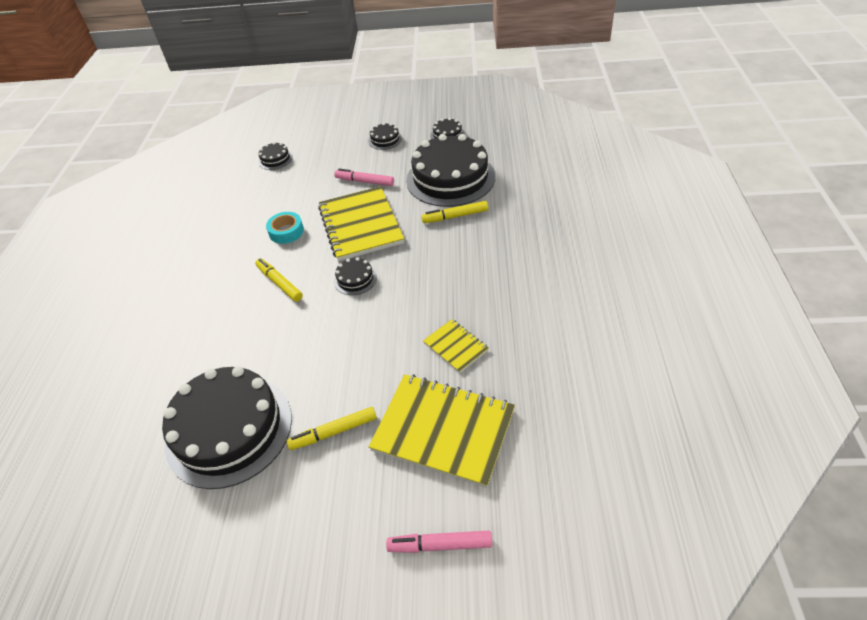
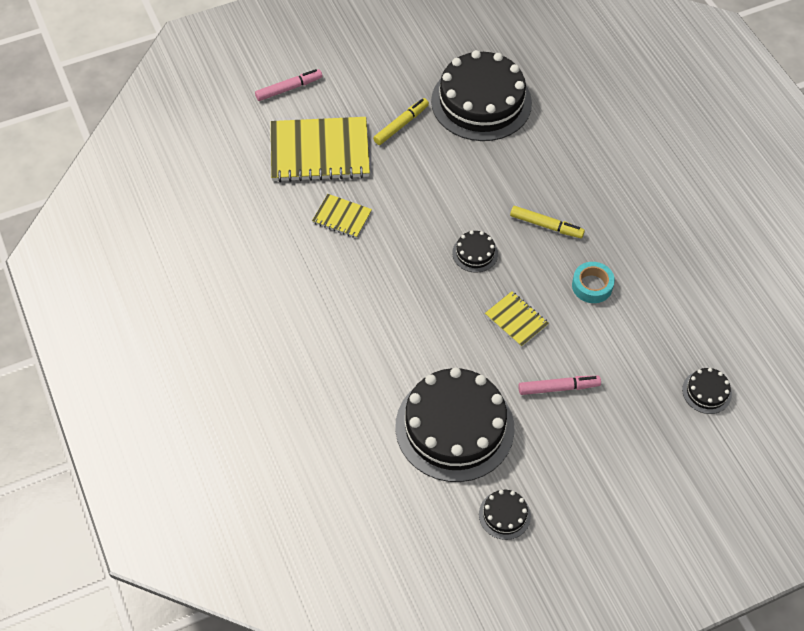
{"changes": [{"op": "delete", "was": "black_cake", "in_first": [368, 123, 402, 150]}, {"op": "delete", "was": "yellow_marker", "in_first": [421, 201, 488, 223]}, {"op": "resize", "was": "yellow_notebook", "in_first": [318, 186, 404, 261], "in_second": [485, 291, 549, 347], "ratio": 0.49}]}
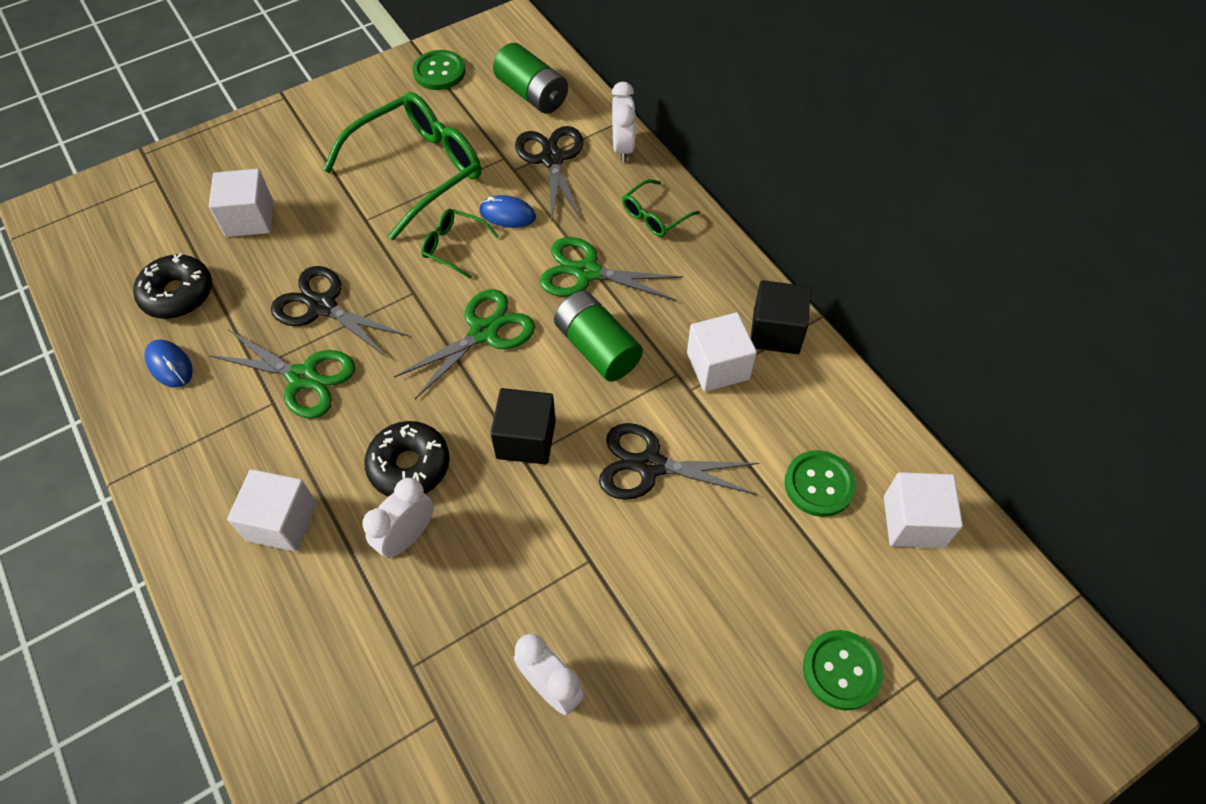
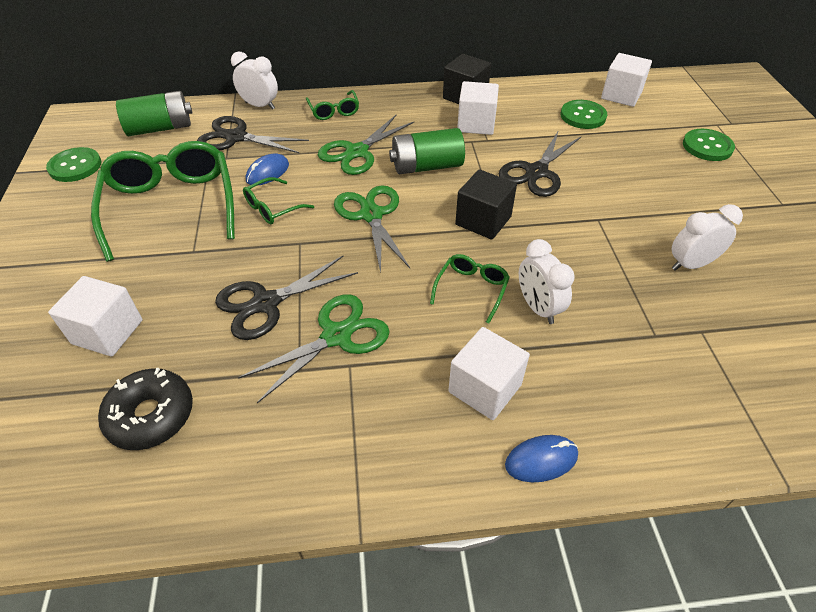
{"changes": [{"op": "move", "was": "blue_mouse", "in_first": [144, 339, 193, 388], "in_second": [505, 435, 578, 482]}, {"op": "replace", "was": "black_donut", "now": "green_glasses", "in_first": [364, 421, 450, 497], "in_second": [430, 254, 510, 324]}]}
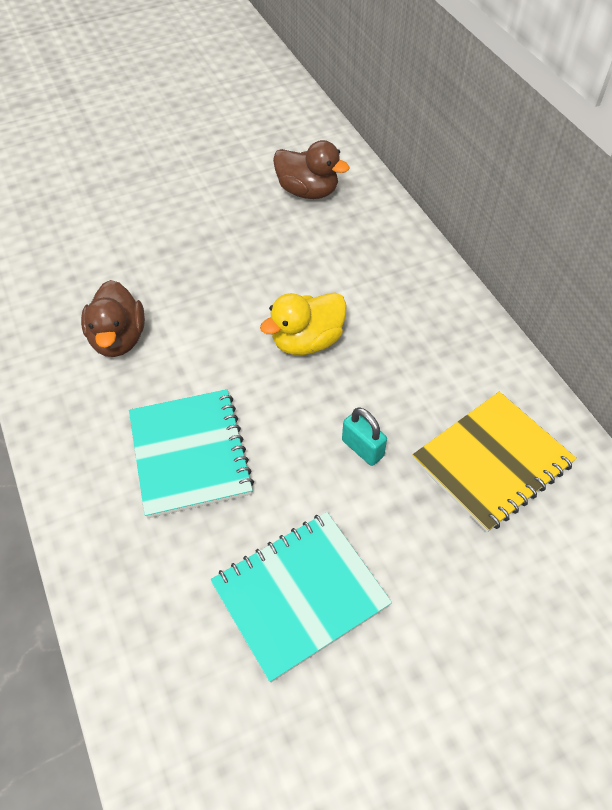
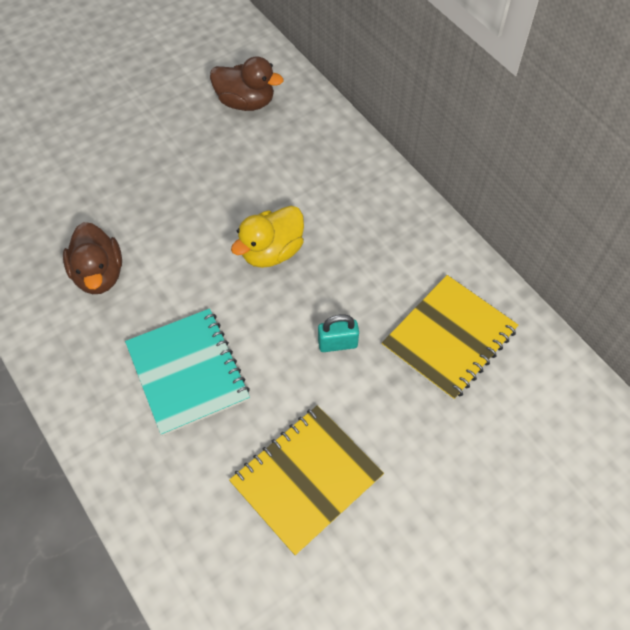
{"changes": [{"op": "recolor", "was": "turquoise_notebook", "now": "yellow_notebook", "in_first": [210, 512, 392, 683], "in_second": [229, 406, 384, 556]}, {"op": "rotate", "was": "turquoise_padlock", "in_first": [342, 408, 387, 466], "in_second": [318, 314, 359, 352], "clockwise": -45}]}
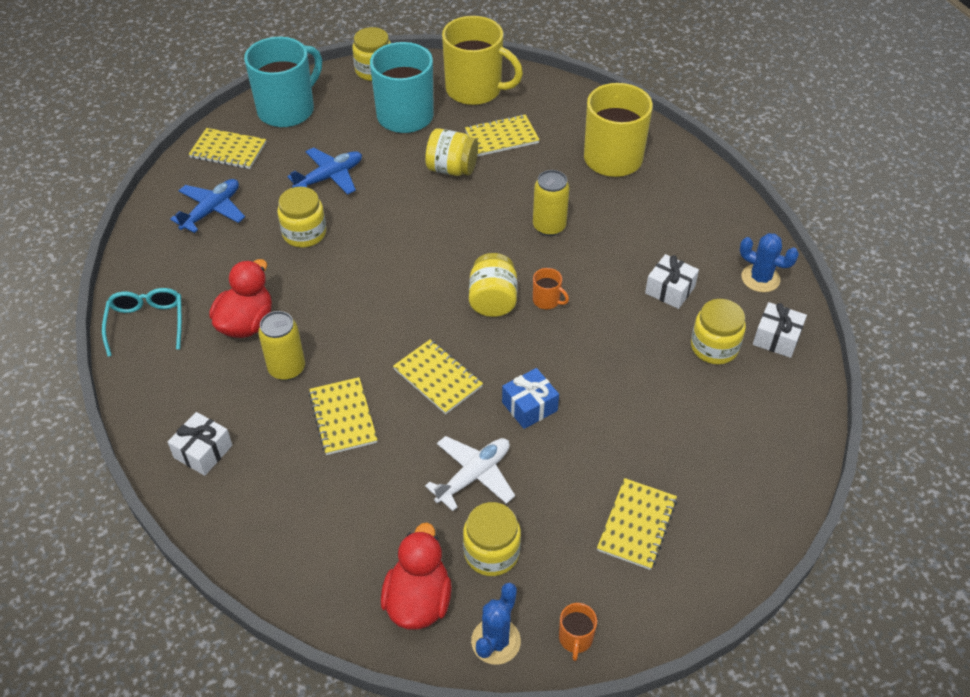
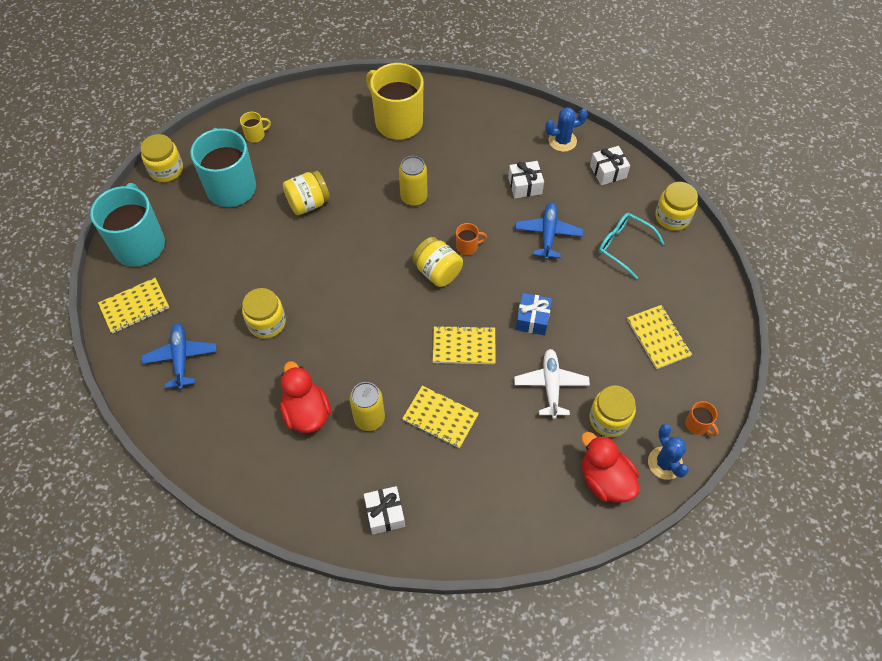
{"changes": [{"op": "delete", "was": "yellow_notebook", "in_first": [465, 114, 540, 156]}, {"op": "move", "was": "turquoise_glasses", "in_first": [102, 288, 182, 357], "in_second": [598, 213, 665, 279]}, {"op": "move", "was": "blue_plane", "in_first": [288, 148, 362, 195], "in_second": [515, 202, 583, 260]}, {"op": "move", "was": "yellow_jar", "in_first": [691, 299, 746, 364], "in_second": [655, 182, 698, 231]}, {"op": "resize", "was": "yellow_mug", "in_first": [442, 16, 523, 105], "in_second": [240, 112, 271, 142], "ratio": 0.41}]}
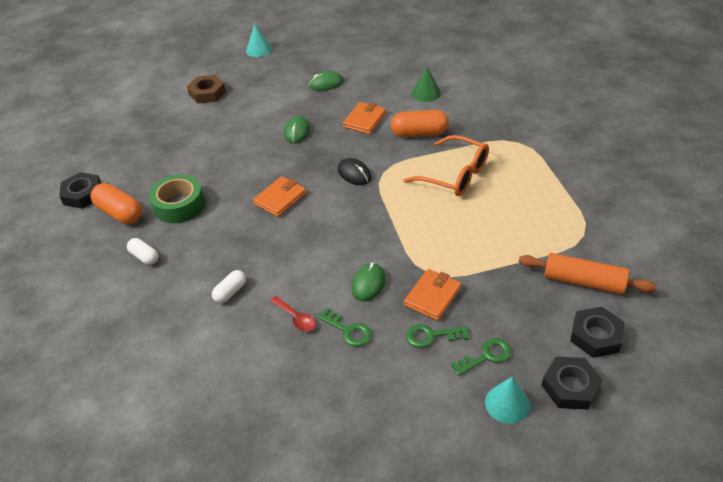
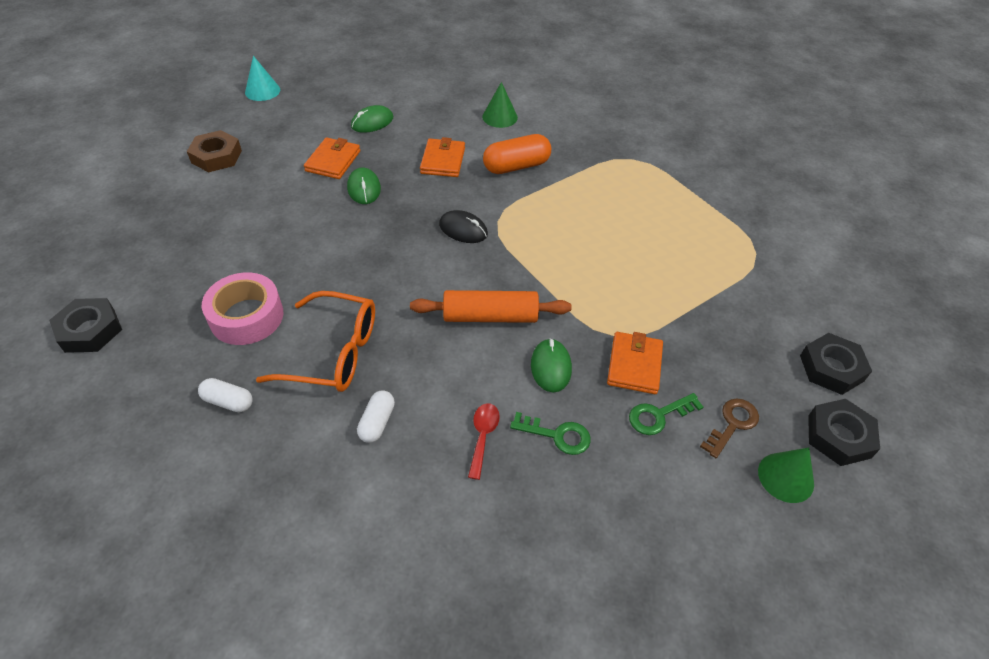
{"changes": [{"op": "delete", "was": "orange_capsule", "in_first": [90, 183, 142, 224]}, {"op": "move", "was": "orange_wallet", "in_first": [253, 176, 306, 217], "in_second": [304, 137, 360, 179]}, {"op": "move", "was": "orange_glasses", "in_first": [403, 135, 489, 196], "in_second": [256, 291, 375, 392]}, {"op": "move", "was": "orange_rolling_pin", "in_first": [519, 253, 657, 294], "in_second": [410, 290, 572, 323]}, {"op": "recolor", "was": "green_tape", "now": "pink_tape", "in_first": [149, 174, 205, 223], "in_second": [202, 272, 284, 345]}, {"op": "recolor", "was": "green_key", "now": "brown_key", "in_first": [451, 338, 511, 376], "in_second": [700, 398, 759, 458]}, {"op": "recolor", "was": "turquoise_cone", "now": "green_cone", "in_first": [485, 376, 530, 424], "in_second": [758, 447, 814, 503]}, {"op": "rotate", "was": "red_spoon", "in_first": [270, 296, 316, 331], "in_second": [468, 403, 500, 480], "clockwise": -105}]}
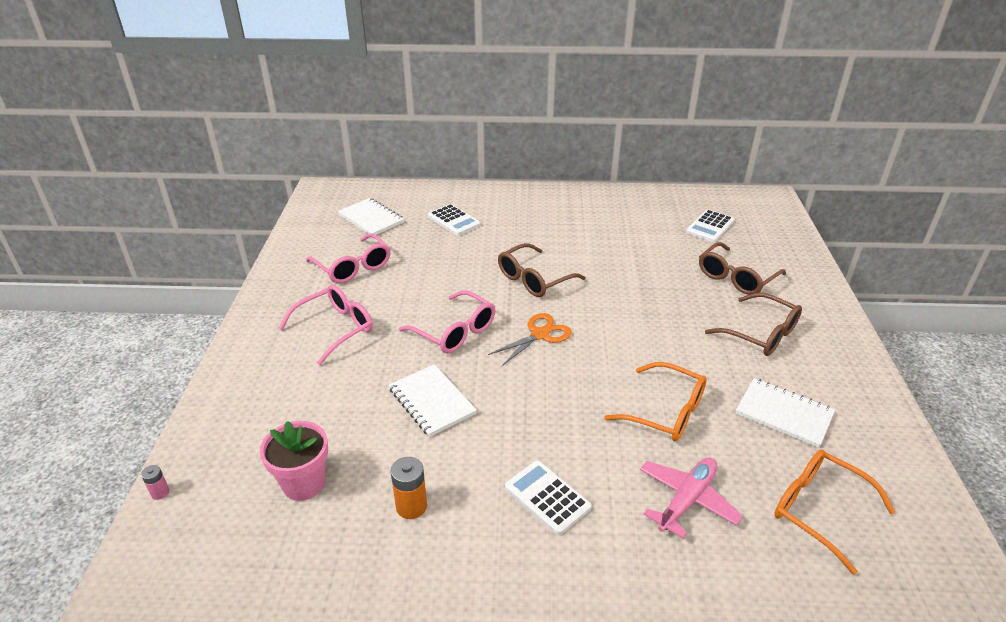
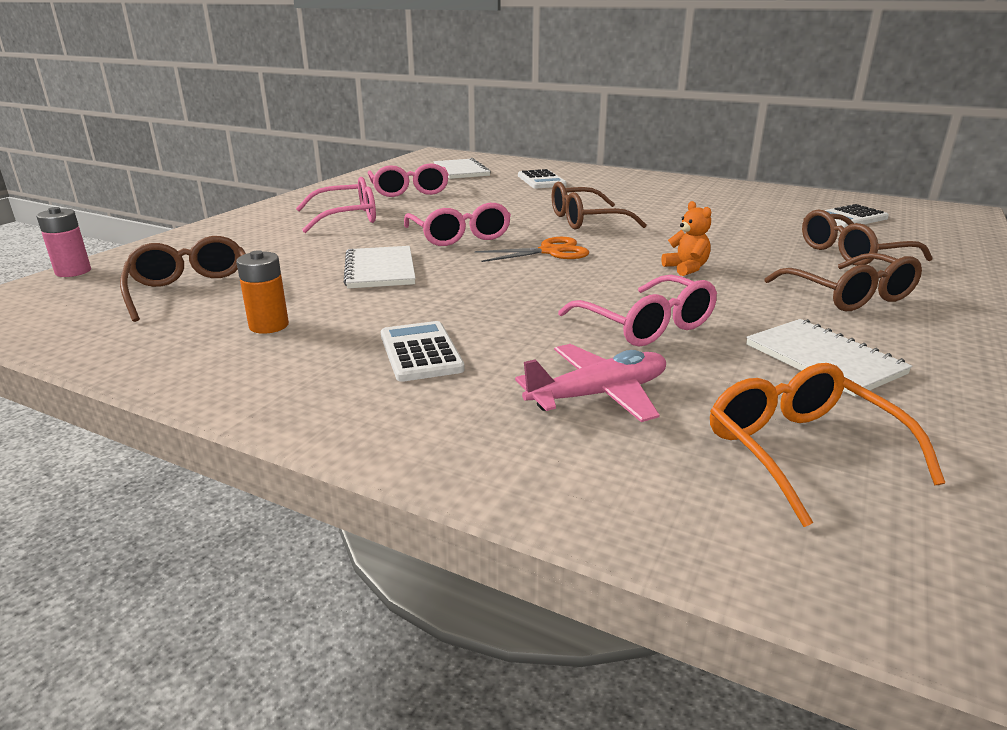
{"changes": [{"op": "insert", "now": "orange_teddy_bear", "in_second": [661, 201, 711, 276]}, {"op": "replace", "was": "pink_flower_pot", "now": "brown_glasses", "in_first": [260, 421, 328, 501], "in_second": [120, 236, 246, 322]}, {"op": "recolor", "was": "orange_glasses", "now": "pink_glasses", "in_first": [604, 362, 707, 442], "in_second": [558, 275, 717, 346]}, {"op": "resize", "was": "pink_battery", "in_first": [141, 465, 169, 500], "in_second": [36, 207, 91, 277], "ratio": 1.75}]}
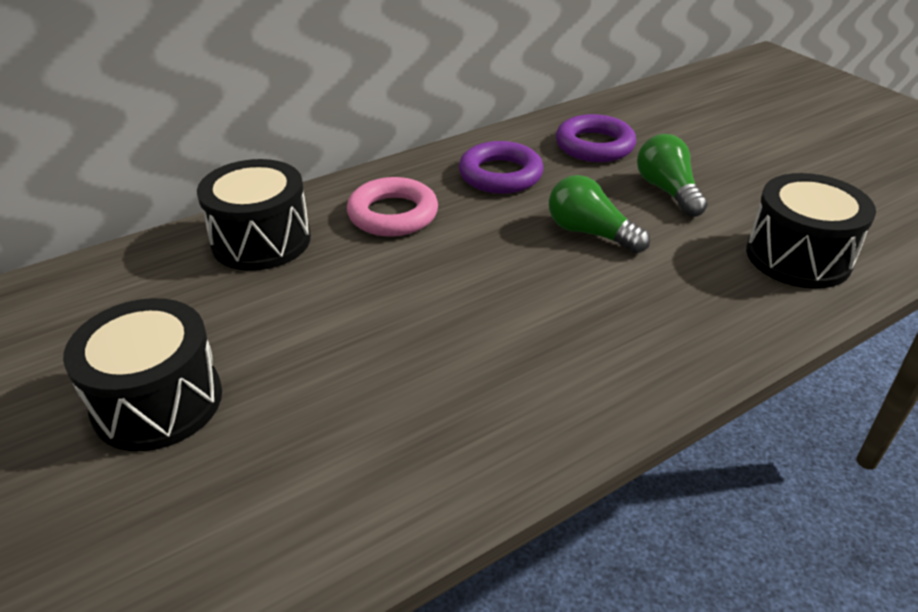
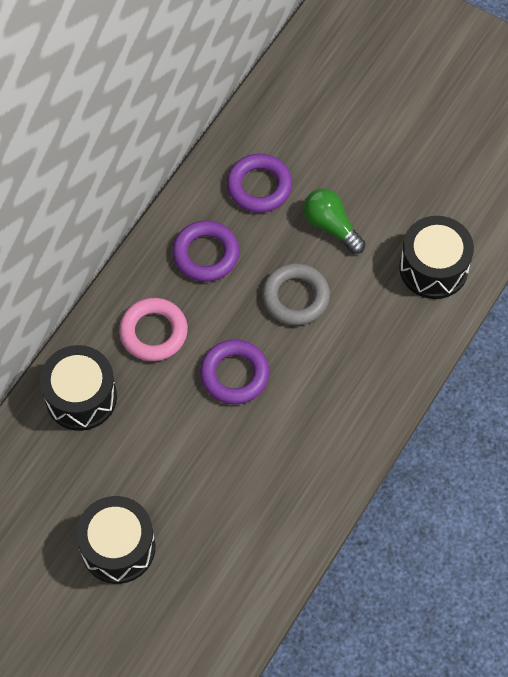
{"changes": [{"op": "insert", "now": "purple_ring", "in_second": [200, 339, 269, 404]}, {"op": "replace", "was": "green_light_bulb", "now": "grey_ring", "in_first": [549, 175, 650, 253], "in_second": [262, 263, 330, 325]}]}
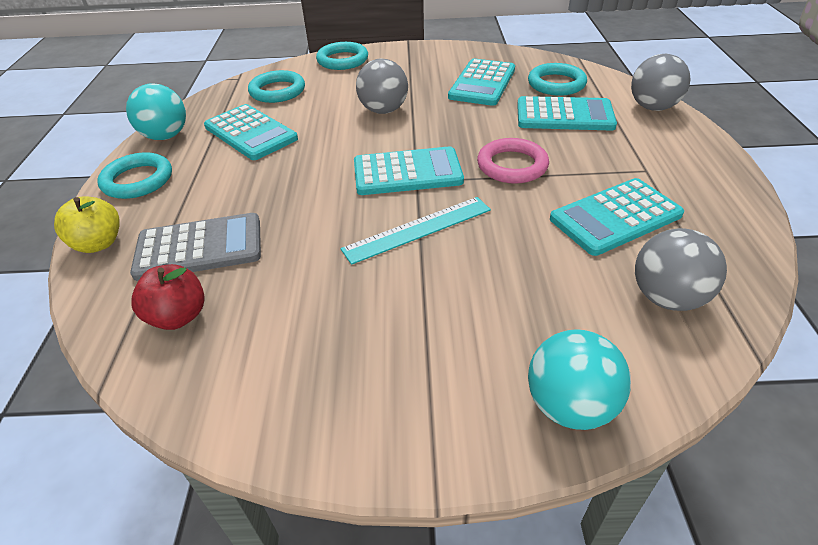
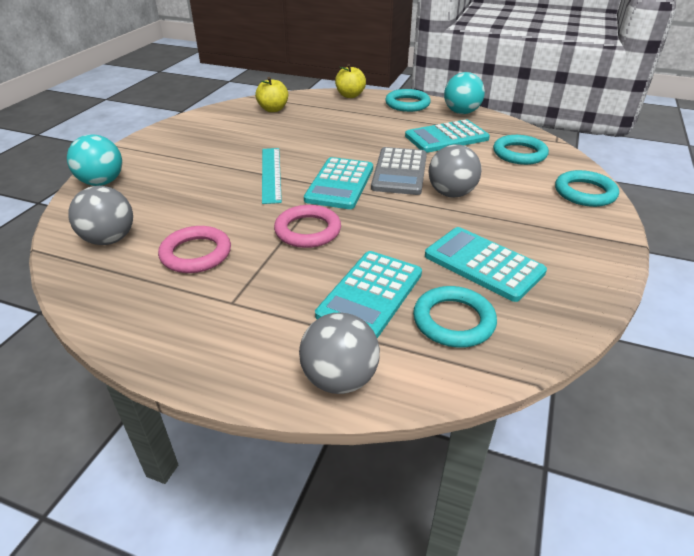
{"changes": [{"op": "move", "was": "grey_calculator", "in_first": [130, 213, 261, 281], "in_second": [371, 147, 427, 195]}, {"op": "replace", "was": "turquoise_calculator", "now": "pink_ring", "in_first": [550, 178, 684, 256], "in_second": [158, 226, 231, 273]}, {"op": "recolor", "was": "red_apple", "now": "yellow_apple", "in_first": [131, 264, 205, 330], "in_second": [255, 77, 288, 112]}]}
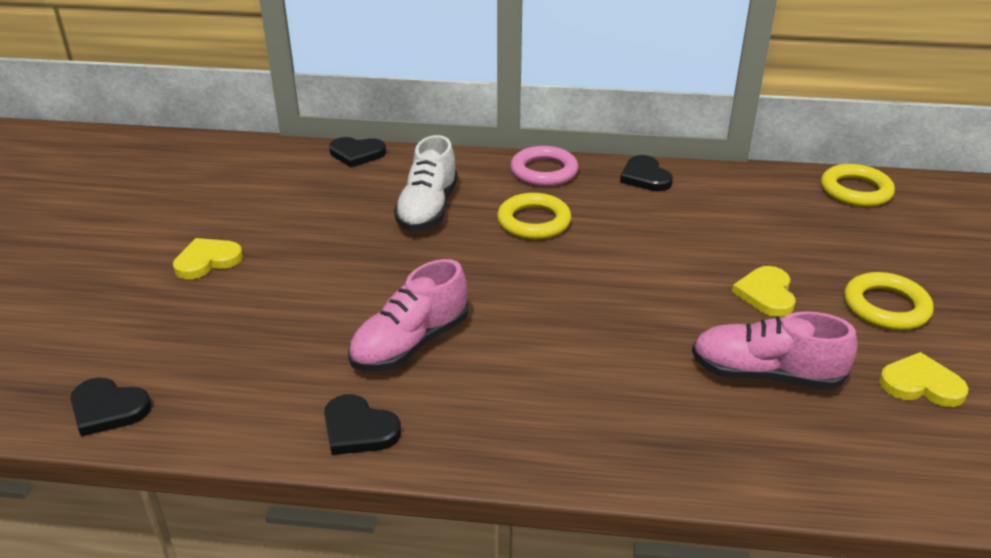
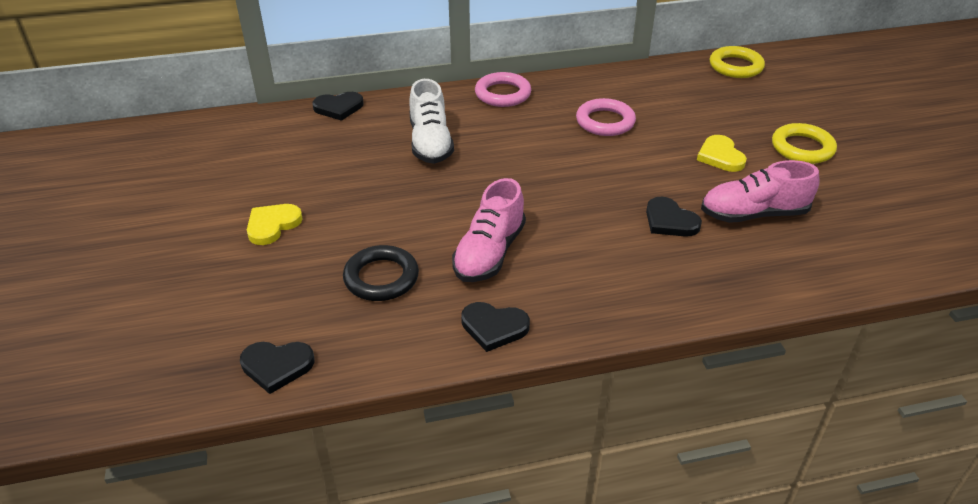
{"changes": [{"op": "delete", "was": "yellow_ring", "in_first": [497, 193, 571, 239]}, {"op": "delete", "was": "yellow_heart", "in_first": [879, 352, 968, 407]}, {"op": "insert", "now": "black_ring", "in_second": [343, 245, 419, 301]}, {"op": "insert", "now": "pink_ring", "in_second": [576, 98, 636, 136]}, {"op": "move", "was": "black_heart", "in_first": [620, 155, 673, 191], "in_second": [646, 197, 702, 237]}]}
